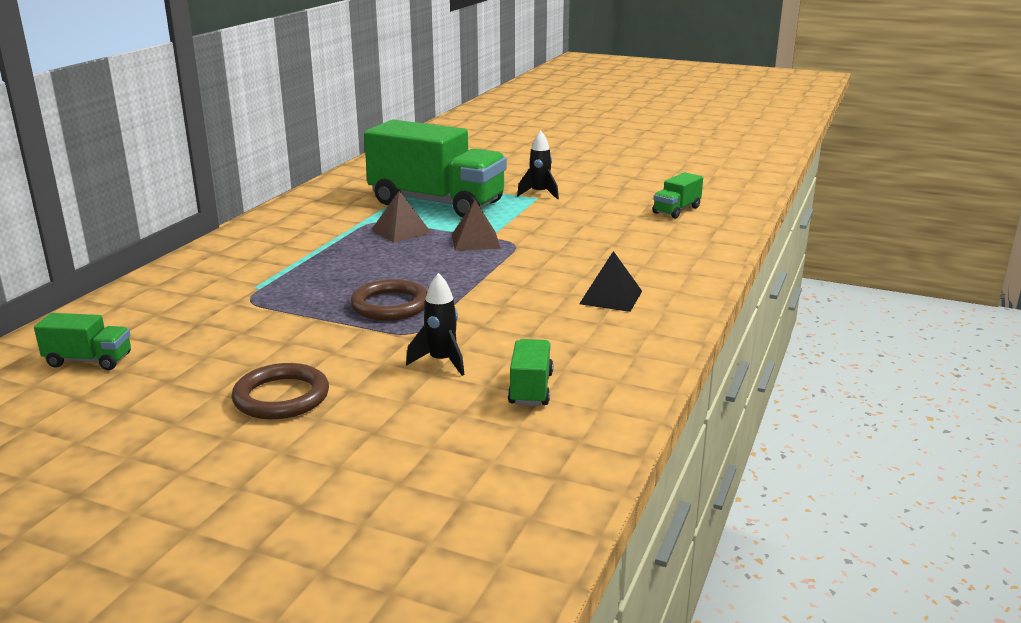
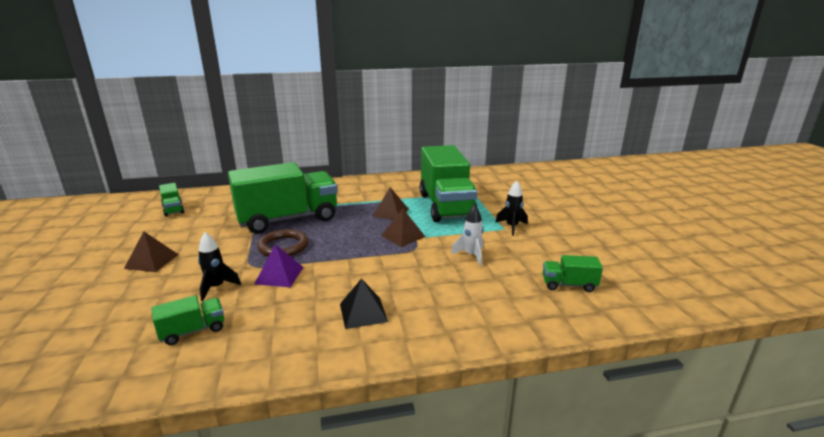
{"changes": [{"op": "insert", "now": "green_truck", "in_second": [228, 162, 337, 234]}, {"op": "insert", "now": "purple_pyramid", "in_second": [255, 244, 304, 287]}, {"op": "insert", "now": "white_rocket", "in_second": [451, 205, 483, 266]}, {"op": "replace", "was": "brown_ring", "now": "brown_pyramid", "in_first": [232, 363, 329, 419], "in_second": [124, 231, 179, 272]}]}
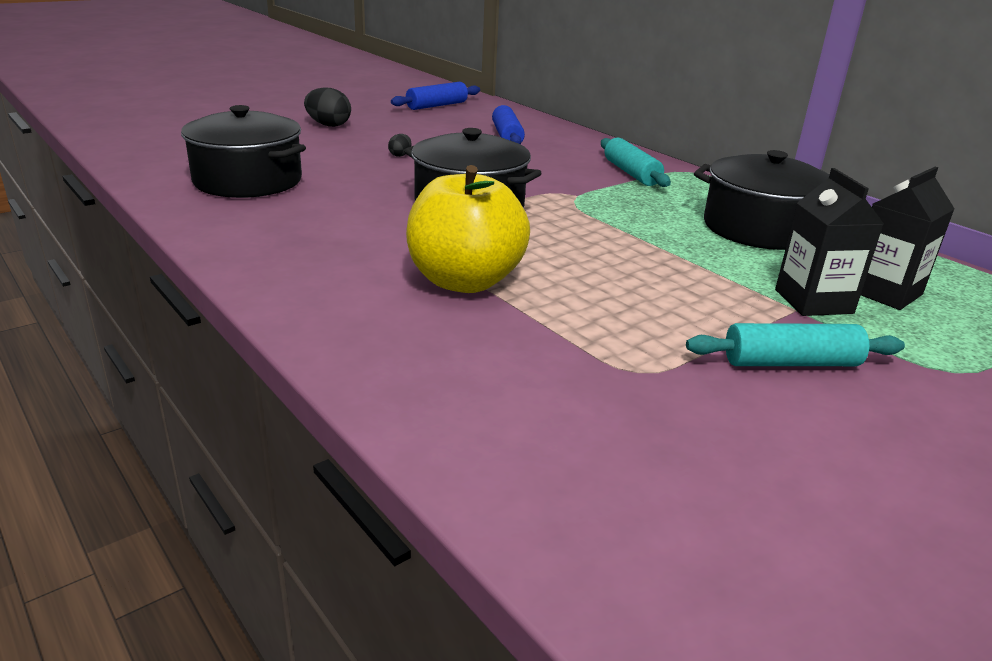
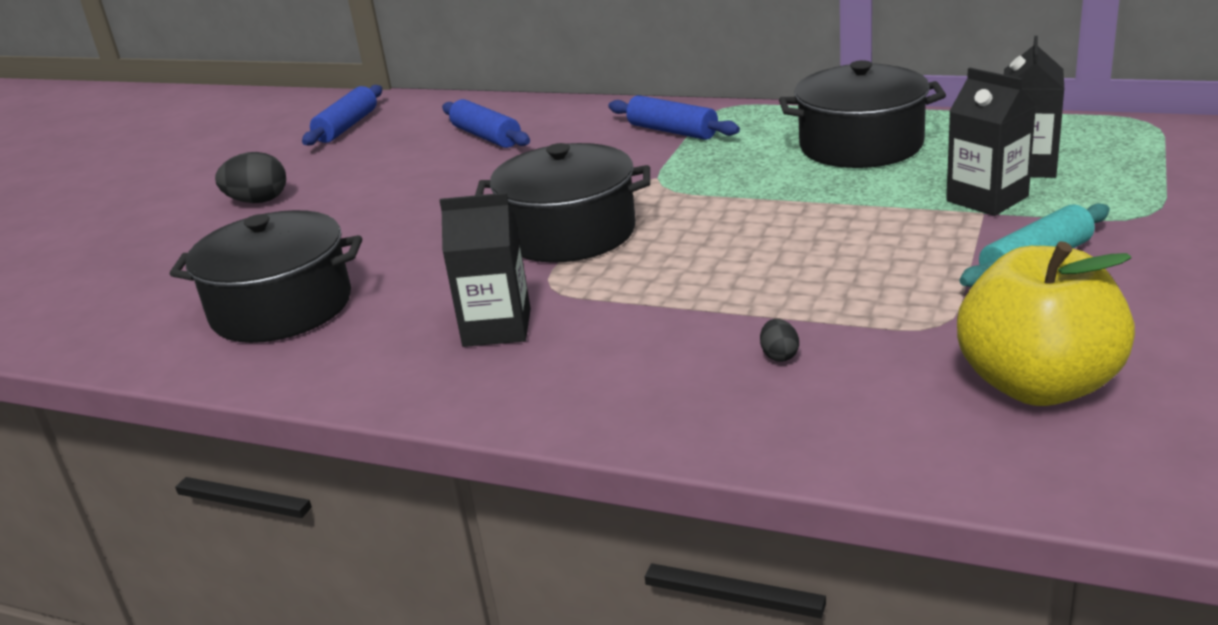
{"changes": [{"op": "insert", "now": "black_carton", "in_second": [439, 193, 531, 347]}, {"op": "move", "was": "black_egg", "in_first": [388, 134, 411, 157], "in_second": [760, 319, 799, 362]}, {"op": "move", "was": "yellow_apple", "in_first": [406, 165, 530, 293], "in_second": [957, 241, 1135, 406]}, {"op": "recolor", "was": "turquoise_rolling_pin", "now": "blue_rolling_pin", "in_first": [601, 137, 671, 187], "in_second": [608, 95, 740, 140]}]}
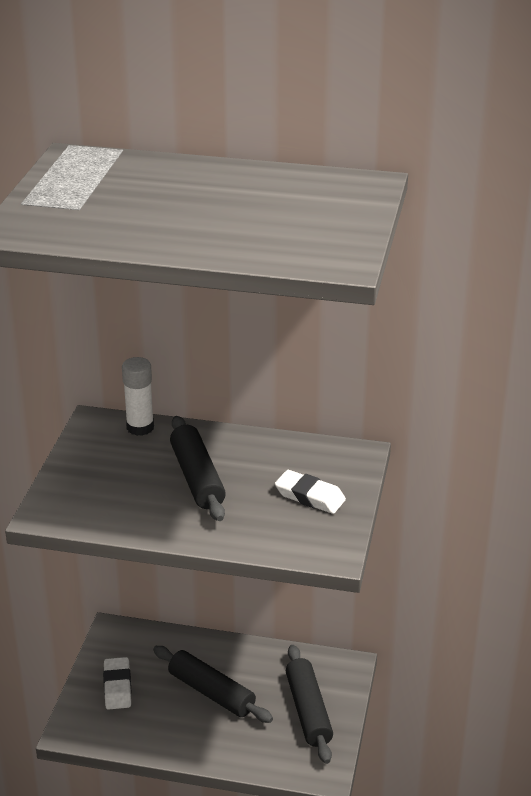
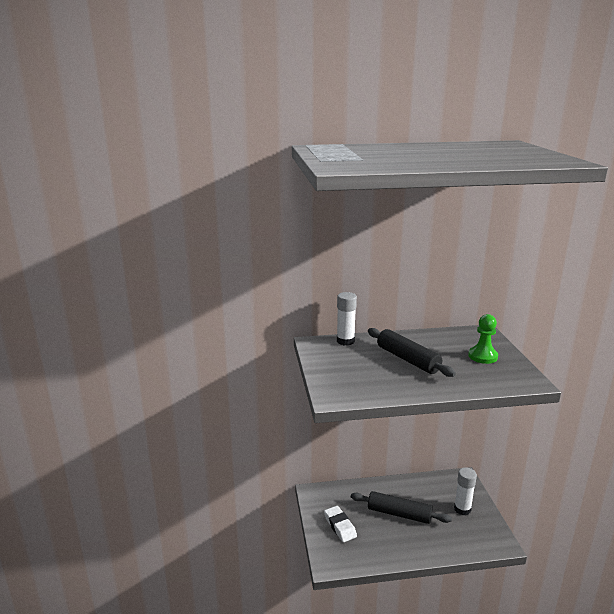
{"changes": [{"op": "replace", "was": "white_eraser", "now": "green_pawn", "in_first": [275, 470, 346, 514], "in_second": [468, 314, 498, 364]}, {"op": "replace", "was": "black_rolling_pin", "now": "white_glue_stick", "in_first": [286, 645, 333, 764], "in_second": [454, 467, 477, 515]}]}
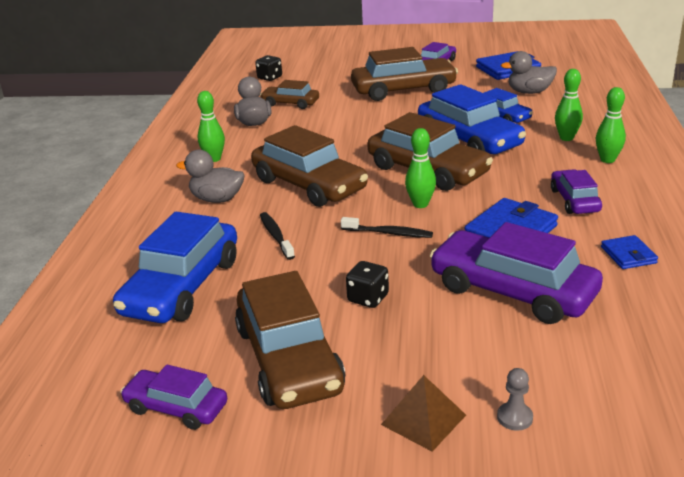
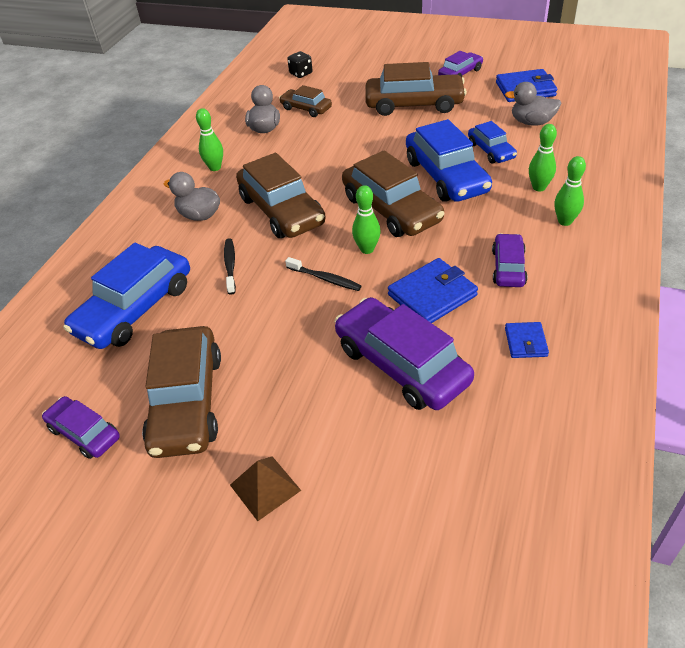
{"changes": [{"op": "delete", "was": "black_dice", "in_first": [346, 261, 389, 308]}, {"op": "delete", "was": "grey_pawn", "in_first": [497, 368, 533, 431]}]}
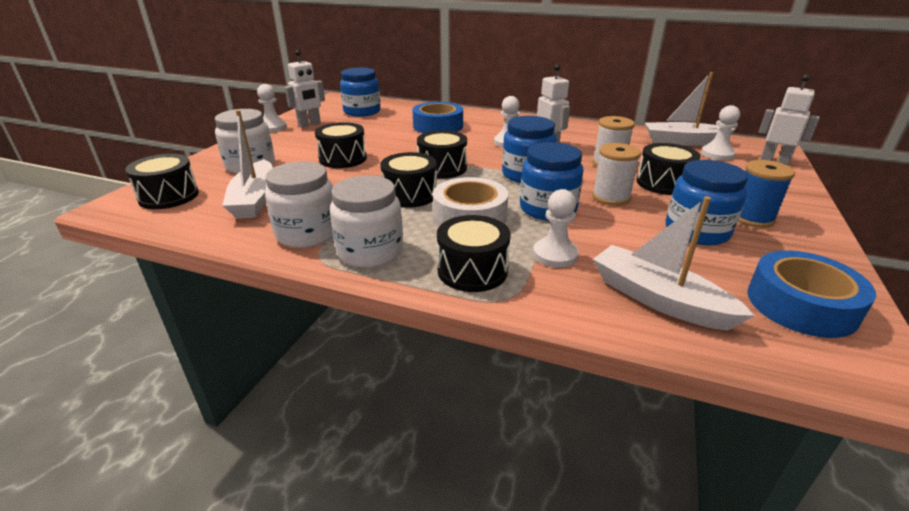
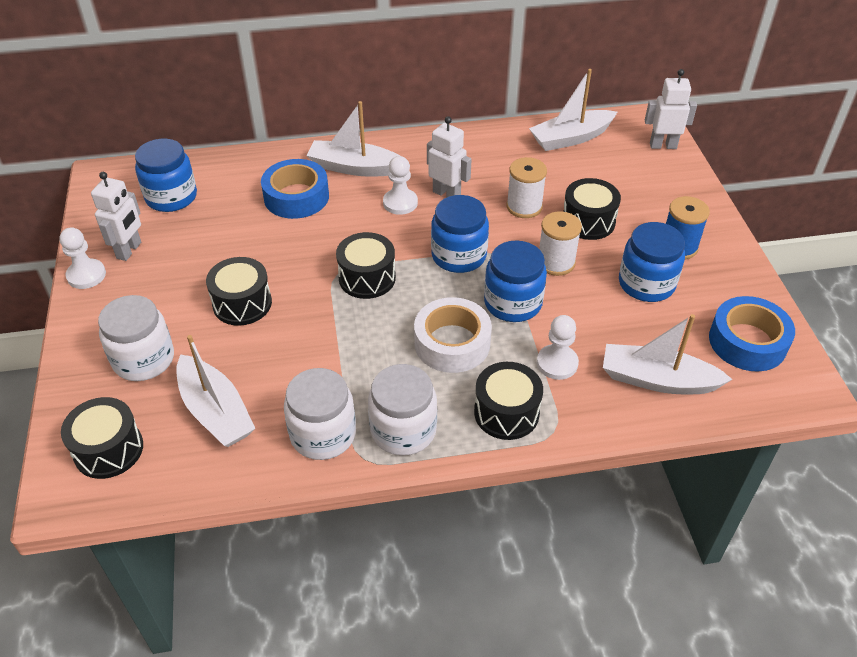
{"changes": [{"op": "delete", "was": "black_drum", "in_first": [380, 152, 437, 208]}, {"op": "delete", "was": "white_pawn", "in_first": [701, 105, 740, 160]}, {"op": "insert", "now": "white_boat", "in_second": [306, 101, 400, 177]}]}
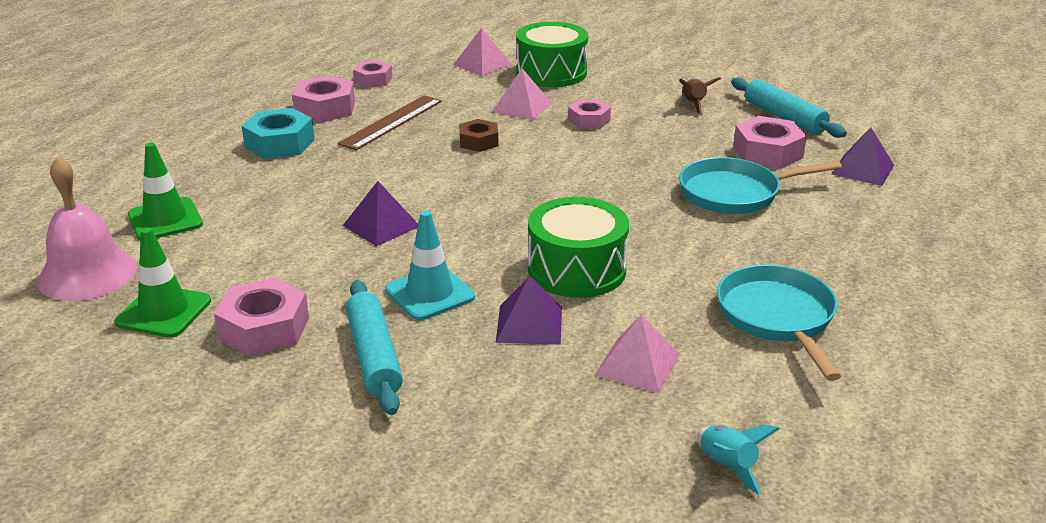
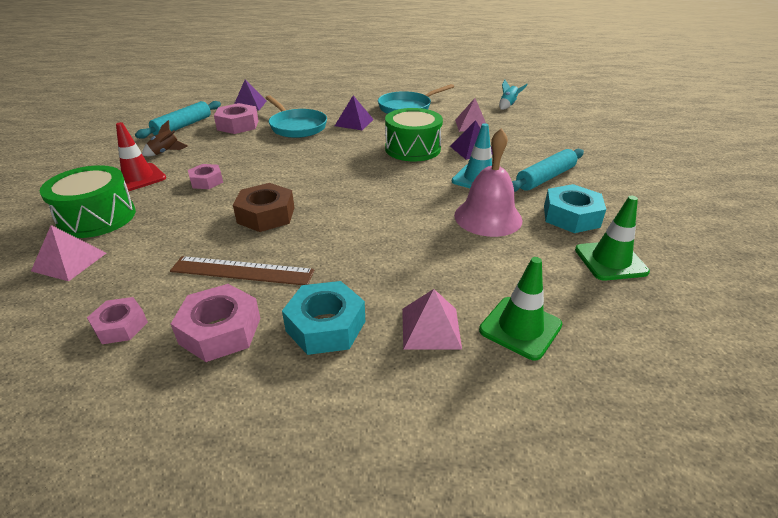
{"changes": [{"op": "insert", "now": "red_traffic_cone", "in_second": [116, 122, 166, 191]}, {"op": "move", "was": "pink_bell", "in_first": [37, 156, 137, 301], "in_second": [454, 128, 522, 237]}, {"op": "move", "was": "purple_pyramid", "in_first": [343, 181, 418, 246], "in_second": [335, 96, 374, 130]}, {"op": "move", "was": "pink_pyramid", "in_first": [492, 68, 552, 120], "in_second": [402, 289, 462, 350]}, {"op": "recolor", "was": "pink_nut", "now": "turquoise_nut", "in_first": [214, 278, 309, 356], "in_second": [544, 184, 606, 233]}, {"op": "resize", "was": "brown_nut", "in_first": [459, 119, 498, 152], "in_second": [233, 183, 295, 232], "ratio": 1.57}]}
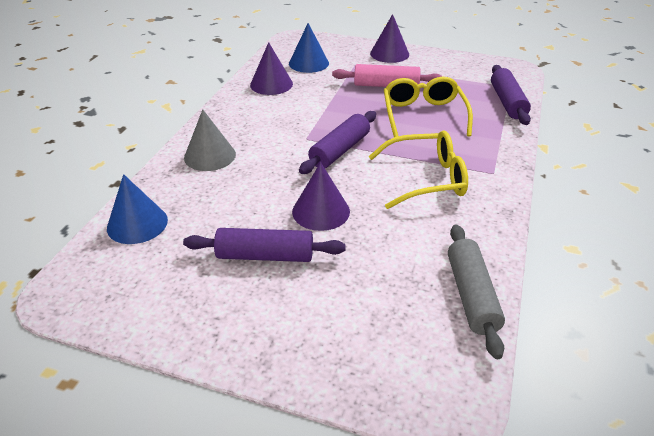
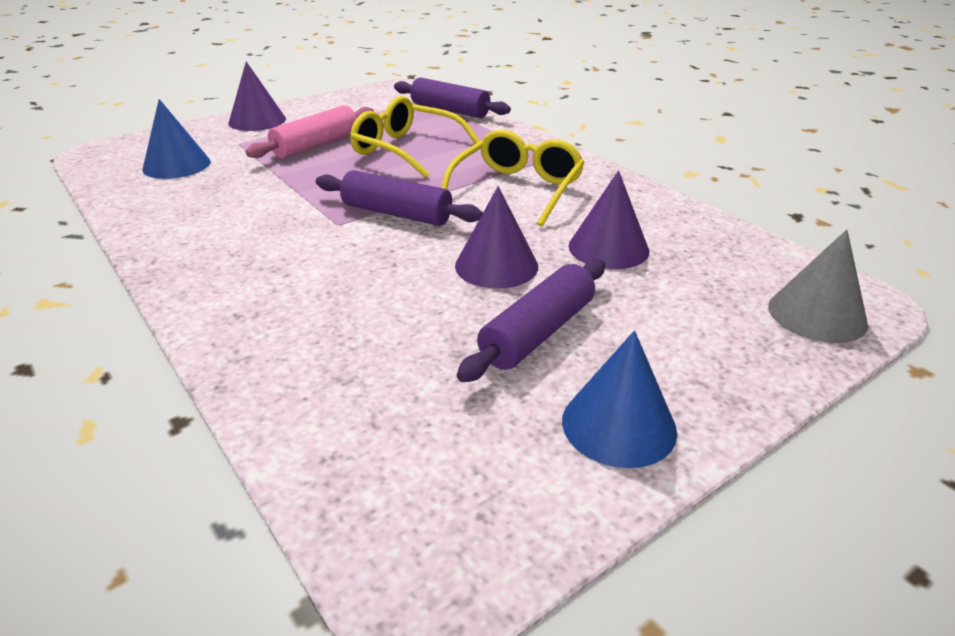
{"changes": [{"op": "delete", "was": "grey_rolling_pin", "in_first": [448, 224, 505, 359]}, {"op": "move", "was": "blue_cone", "in_first": [107, 174, 168, 244], "in_second": [562, 331, 677, 468]}, {"op": "move", "was": "grey_cone", "in_first": [184, 109, 236, 171], "in_second": [768, 230, 868, 343]}, {"op": "move", "was": "purple_cone", "in_first": [250, 42, 293, 95], "in_second": [569, 171, 649, 269]}, {"op": "rotate", "was": "purple_rolling_pin", "in_first": [299, 111, 376, 174], "in_second": [316, 170, 483, 226], "clockwise": -45}]}
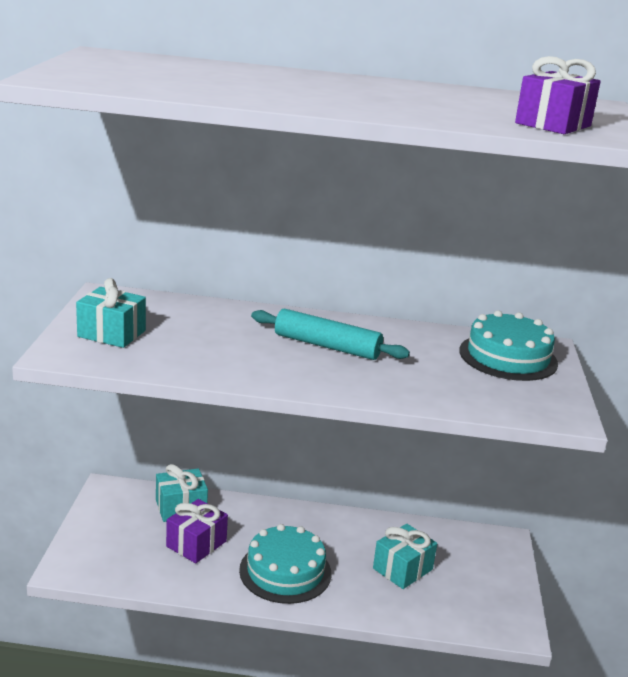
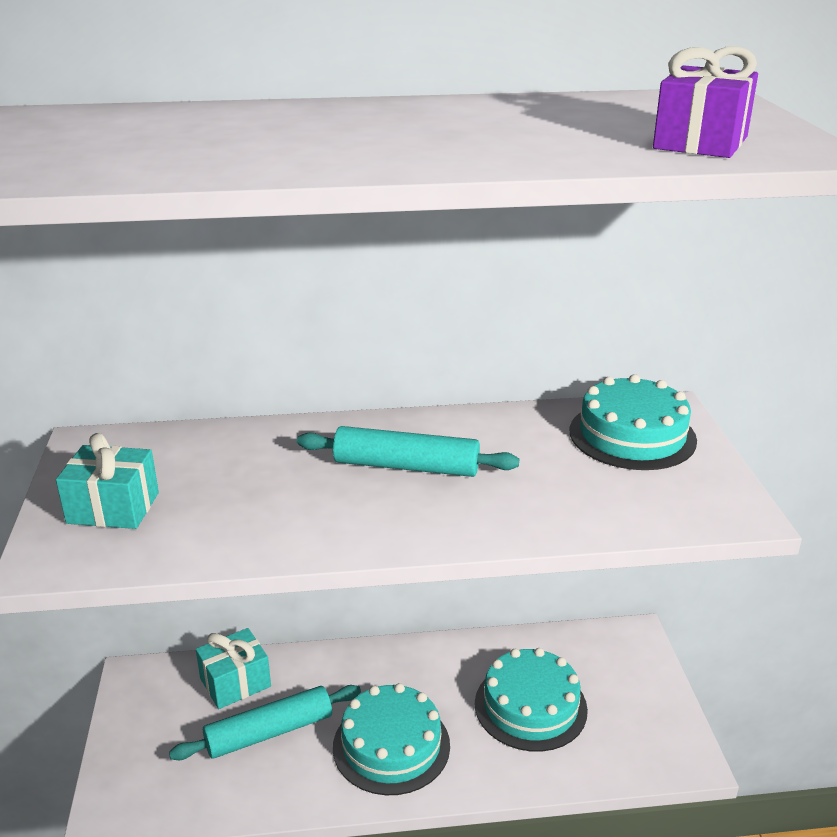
{"changes": [{"op": "replace", "was": "purple_gift", "now": "turquoise_rolling_pin", "in_first": [166, 499, 228, 563], "in_second": [169, 685, 361, 760]}, {"op": "replace", "was": "turquoise_gift", "now": "turquoise_cake", "in_first": [373, 524, 437, 589], "in_second": [475, 648, 588, 752]}]}
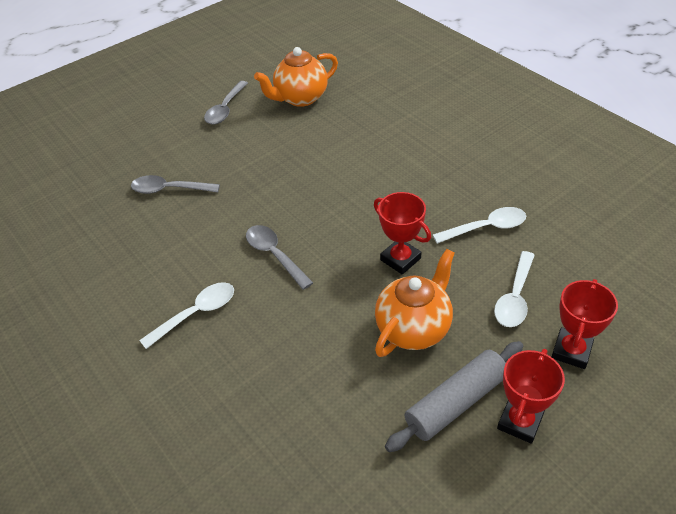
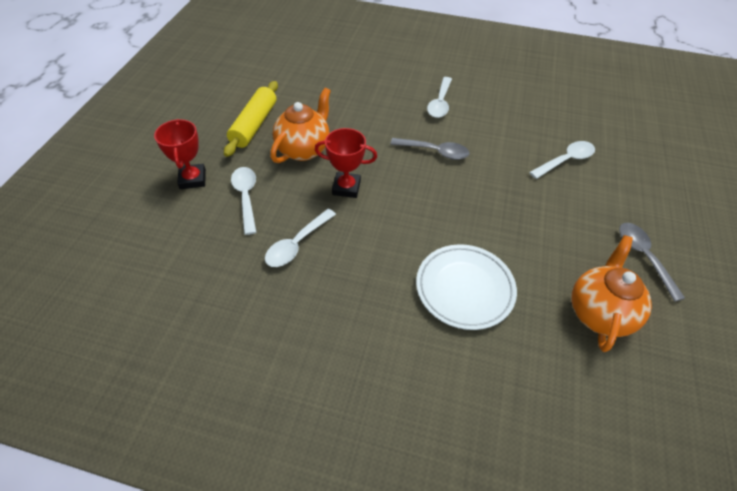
{"changes": [{"op": "delete", "was": "red_trophy", "in_first": [497, 349, 565, 444]}, {"op": "insert", "now": "white_plate", "in_second": [416, 244, 517, 330]}, {"op": "recolor", "was": "grey_spoon", "now": "white_spoon", "in_first": [131, 175, 220, 194], "in_second": [529, 141, 595, 179]}, {"op": "recolor", "was": "grey_rolling_pin", "now": "yellow_rolling_pin", "in_first": [385, 341, 523, 452], "in_second": [224, 81, 278, 157]}, {"op": "rotate", "was": "orange_teapot", "in_first": [375, 249, 455, 357], "in_second": [270, 88, 331, 163], "clockwise": -150}]}
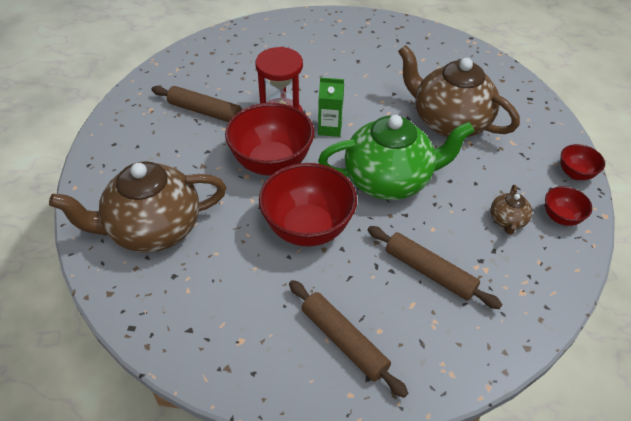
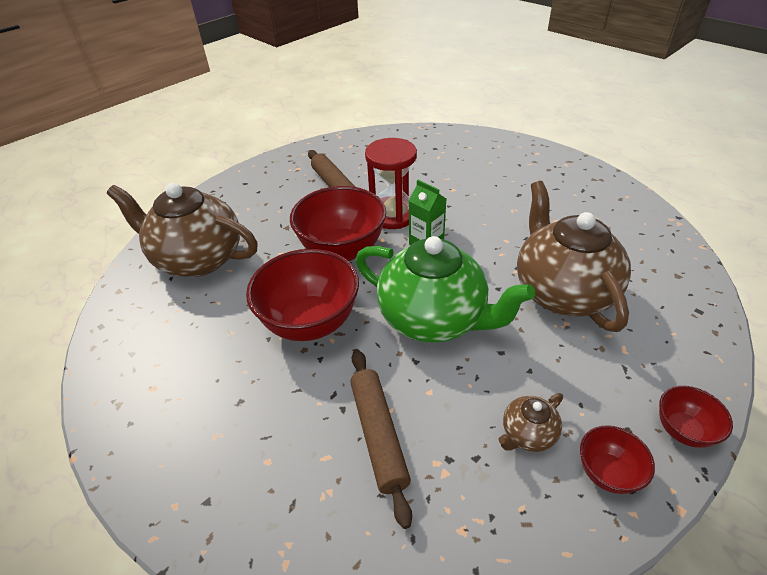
{"changes": [{"op": "delete", "was": "brown_rolling_pin", "in_first": [289, 280, 408, 398]}]}
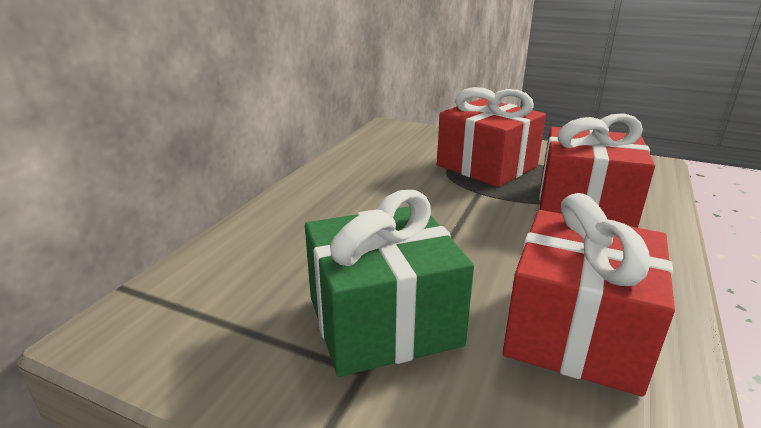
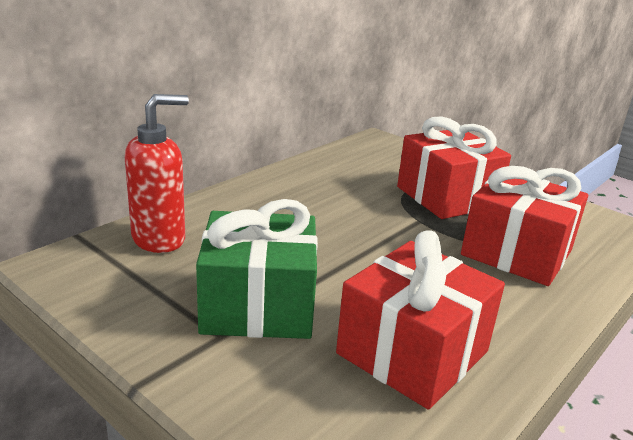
{"changes": [{"op": "insert", "now": "red_soap_dispenser", "in_second": [125, 94, 189, 253]}]}
